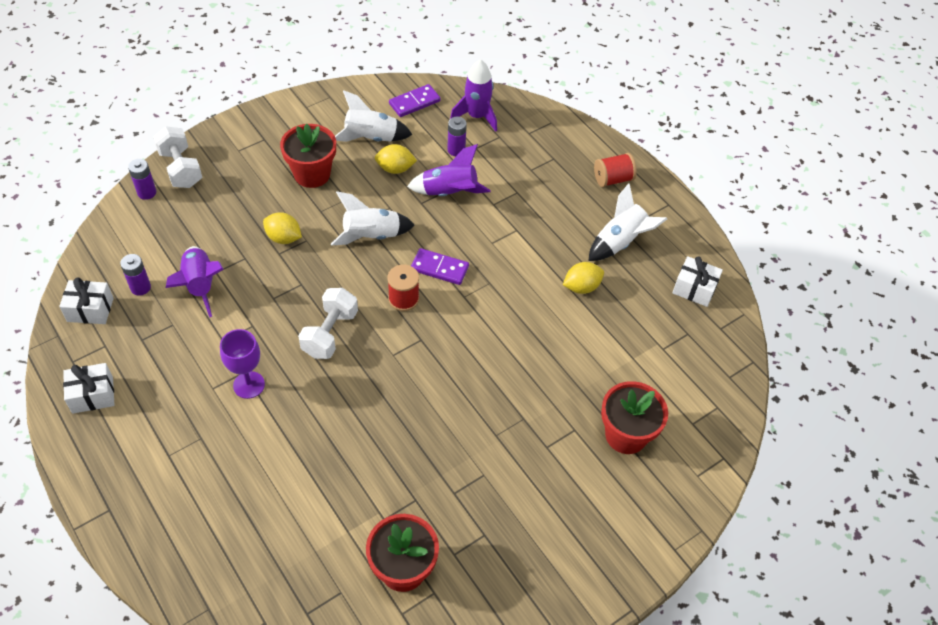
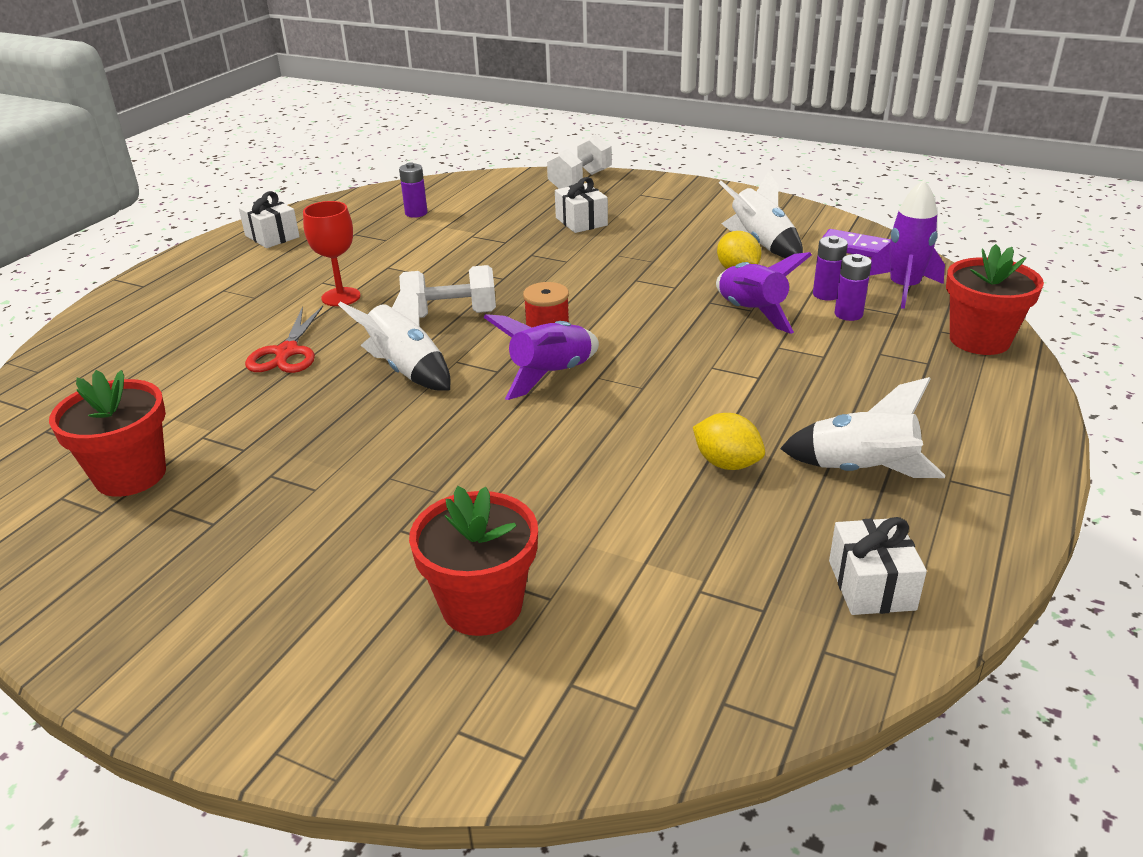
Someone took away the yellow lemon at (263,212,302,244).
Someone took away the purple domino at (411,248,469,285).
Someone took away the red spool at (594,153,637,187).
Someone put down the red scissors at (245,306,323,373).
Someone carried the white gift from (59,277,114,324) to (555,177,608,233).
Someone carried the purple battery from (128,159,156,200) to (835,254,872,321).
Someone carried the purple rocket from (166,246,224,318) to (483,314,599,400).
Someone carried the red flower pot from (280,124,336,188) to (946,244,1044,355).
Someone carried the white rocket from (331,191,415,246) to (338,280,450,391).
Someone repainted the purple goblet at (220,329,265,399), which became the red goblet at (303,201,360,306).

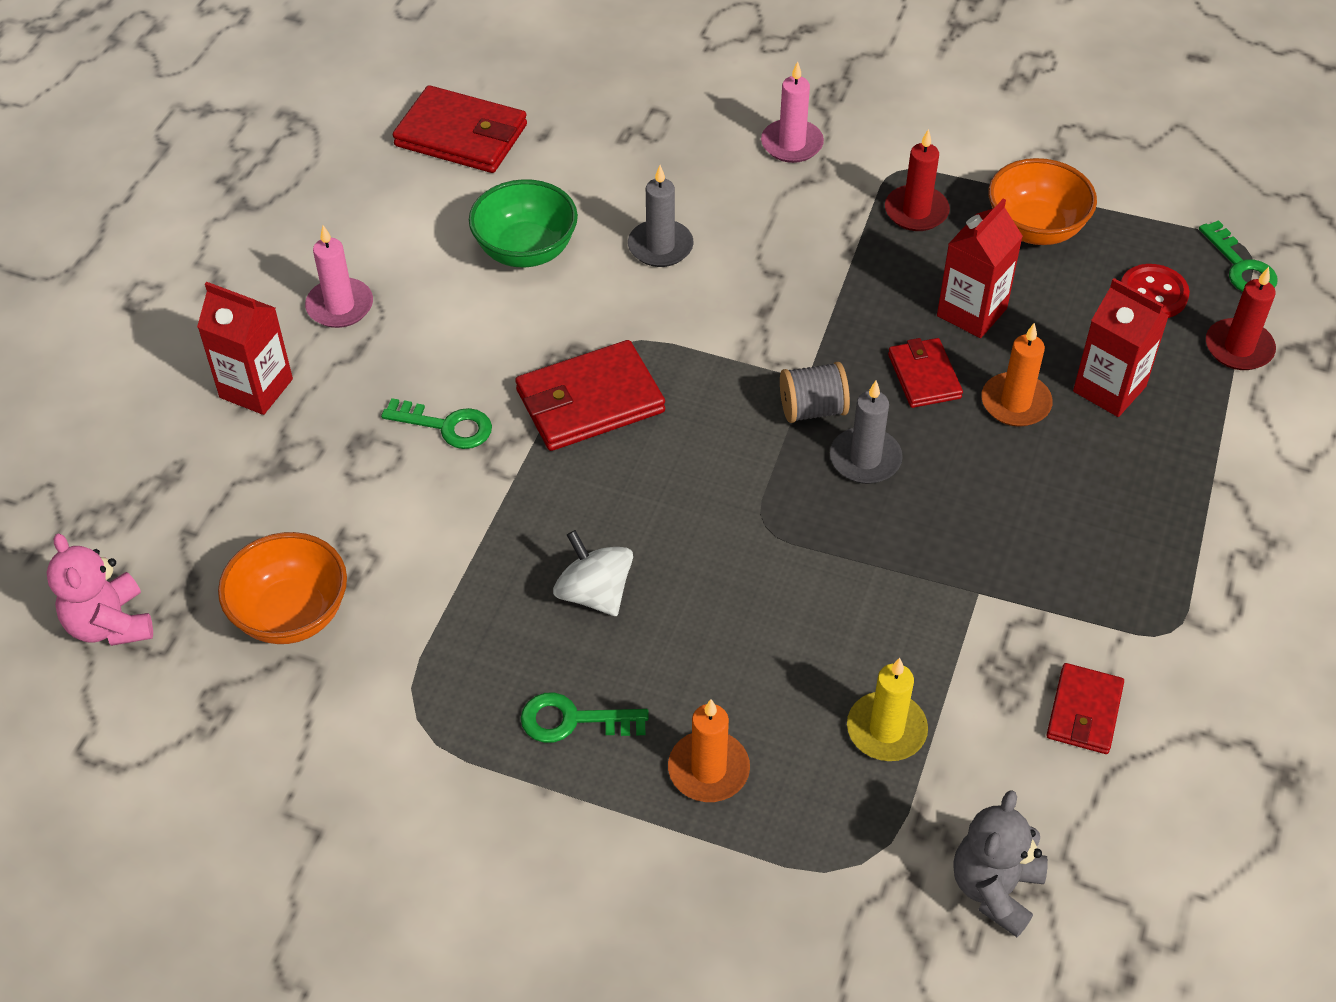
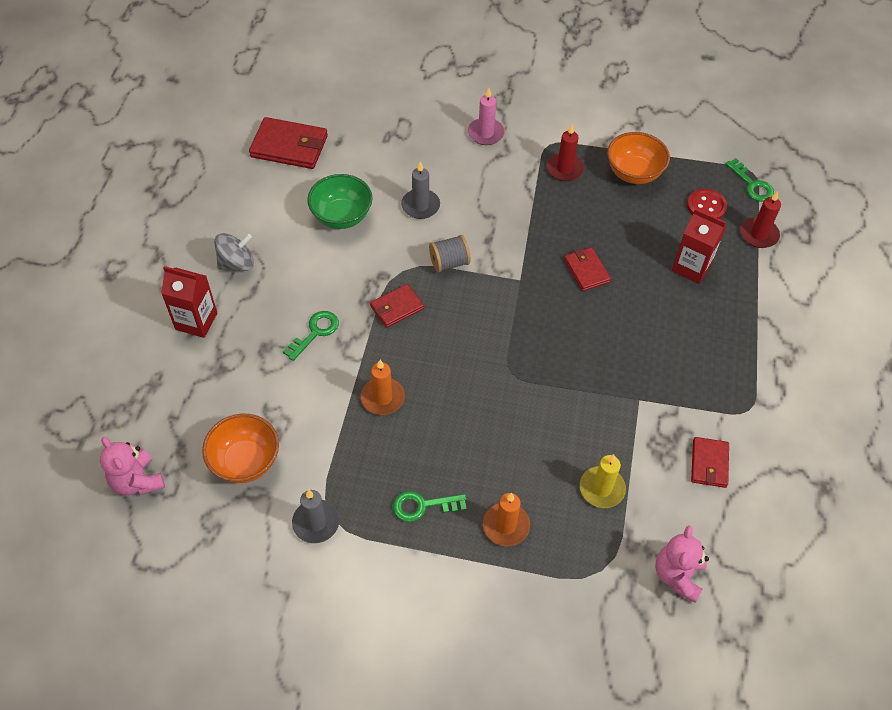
Someone took away the white spinning top at (553,530,633,616).
Someone took away the red carton at (937,198,1023,338).
Someone carried the grey spool from (780,362,850,423) to (429,235,471,273).
Someone carried the grey candle from (830,380,903,484) to (292,490,340,543).
Someone carried the orange candle from (981,323,1053,427) to (361,360,405,415).
Someone swapped the pink candle at (305,225,373,328) for the grey spinning top at (214,233,254,271).
Someone repainted the grey teddy bear at (954,790,1048,937), which became the pink teddy bear at (656,526,709,603).
Someone rotated the green key at (381,398,492,449) by 60 degrees counterclockwise.
Someone scaled the red wallet at (515,340,665,451) by 0.60.

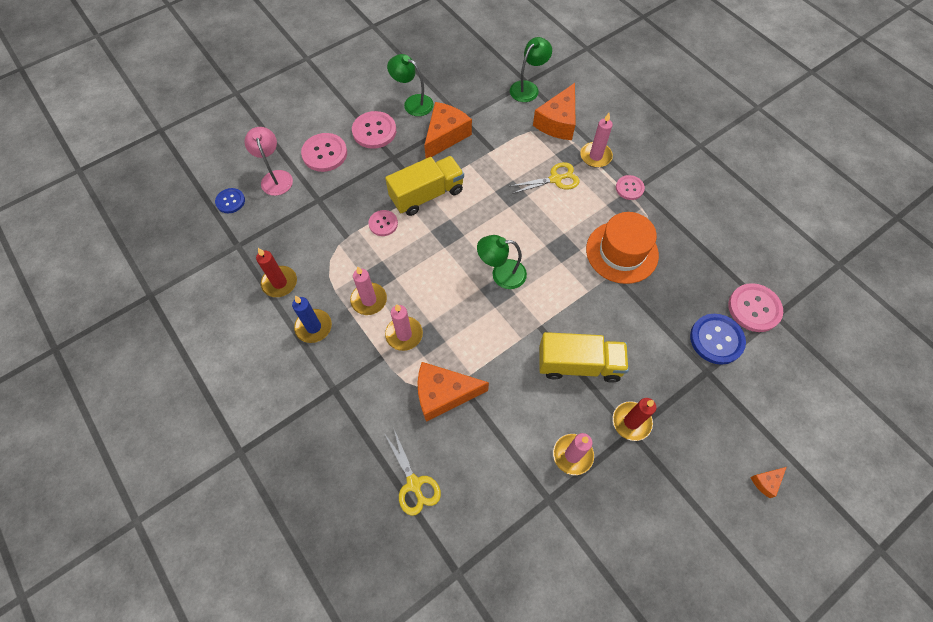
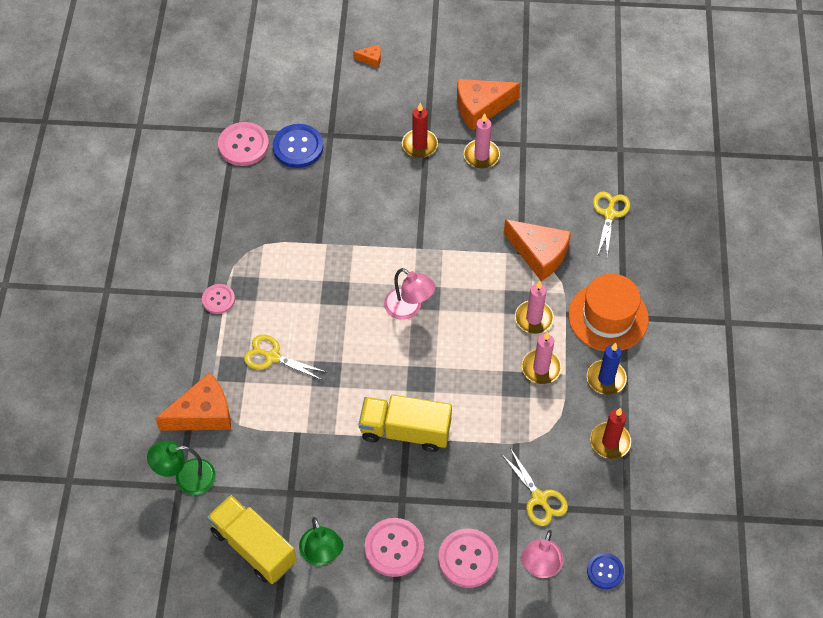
Someone took away the pink button at (368,210,398,236).
Someone took away the pink candle at (580,113,613,168).
Someone put down the yellow scissors at (502,448,568,526).
Someone carried the orange cheese from (424,102,472,158) to (457,79,520,131).
Someone carried the yellow truck from (540,332,629,383) to (207,495,297,584).
Someone carried the orange hat from (586,212,659,284) to (568,274,649,351).
Someone repainted the green lamp at (477,235,527,289), which became the pink lamp at (384,268,436,320).

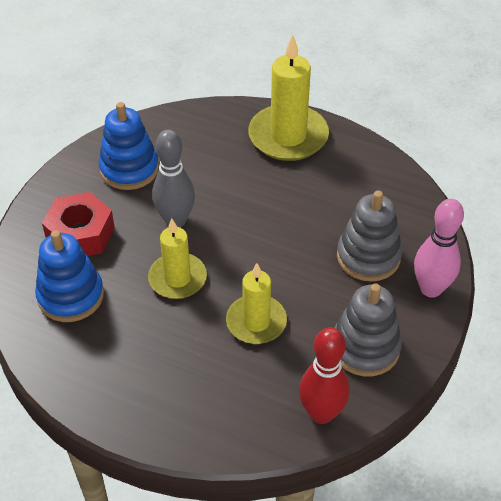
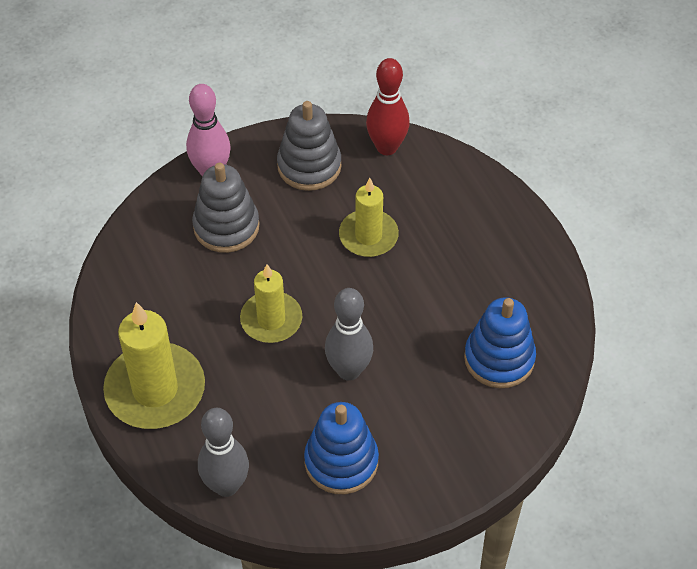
Someone took away the red nut at (42,192,115,256).
Someone put down the grey bowling pin at (198,408,249,497).
Someone carried the yellow candle from (148,219,207,299) to (240,264,302,343).

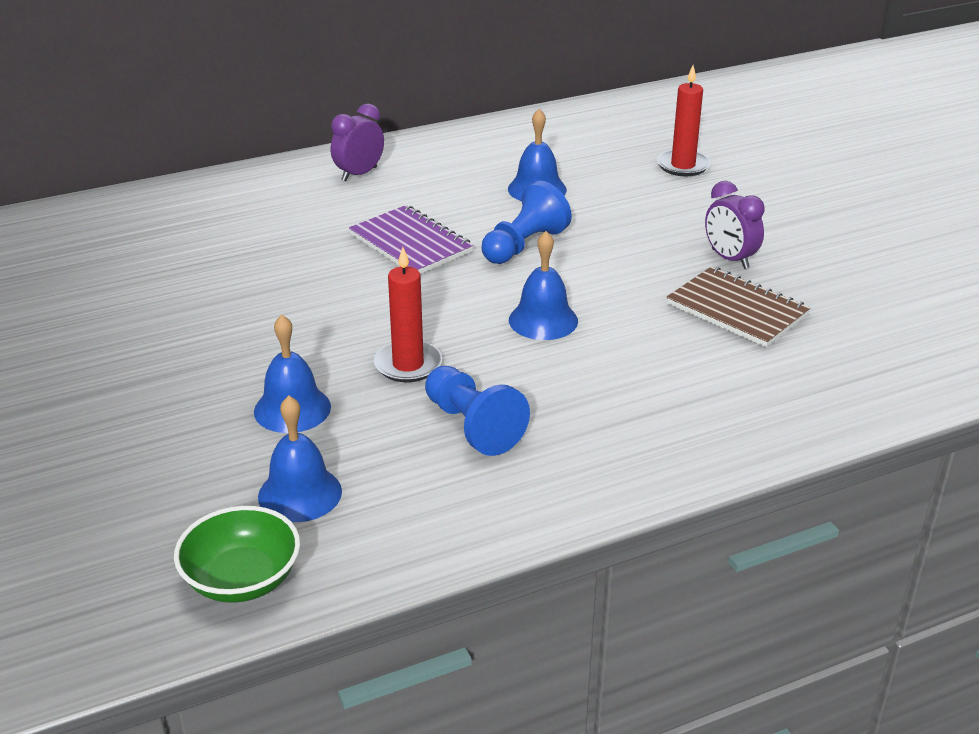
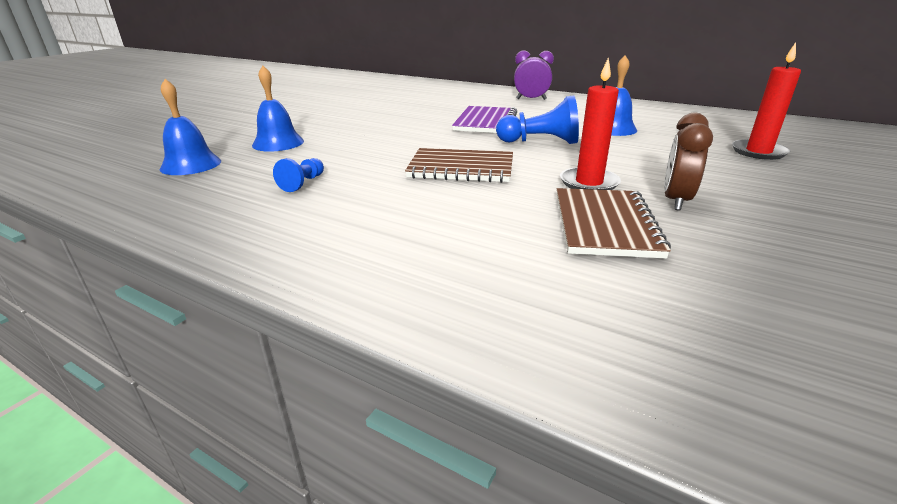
Someone took away the green bowl at (174,506,300,603).
Someone carried the red candle from (374,247,442,382) to (560,58,621,190).
Someone swapped the blue bell at (509,231,578,340) for the brown notebook at (405,148,513,183).
Someone repainted the purple clock at (705,181,765,269), which became the brown clock at (664,112,713,210).
Someone scaled the blue pawn at (425,366,530,456) by 0.57.

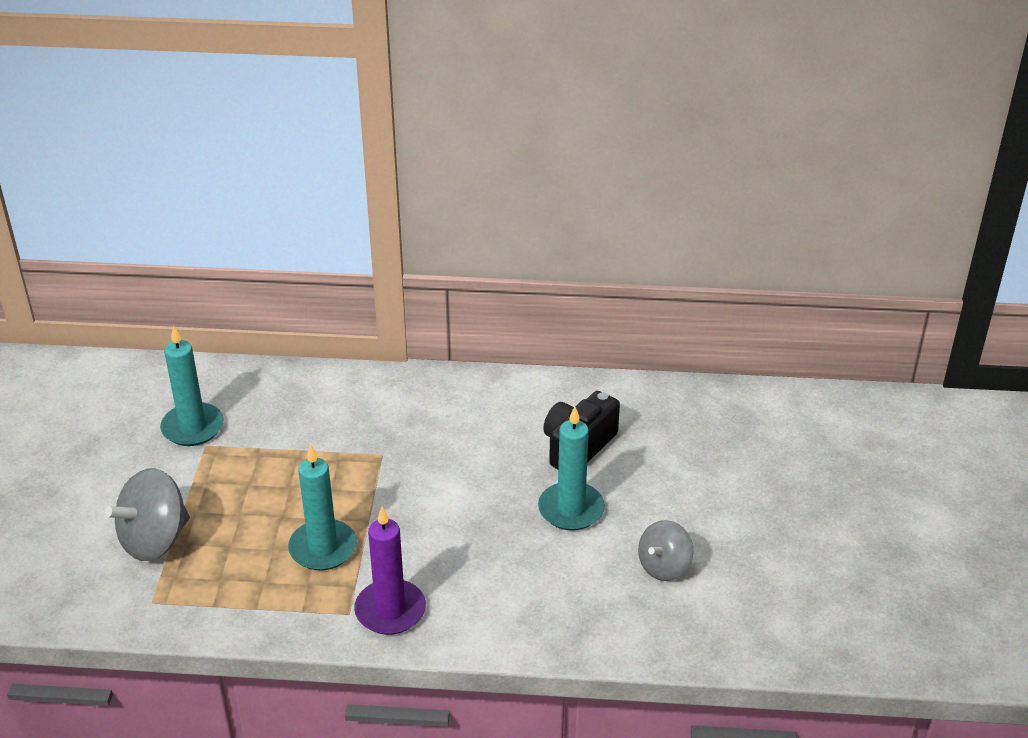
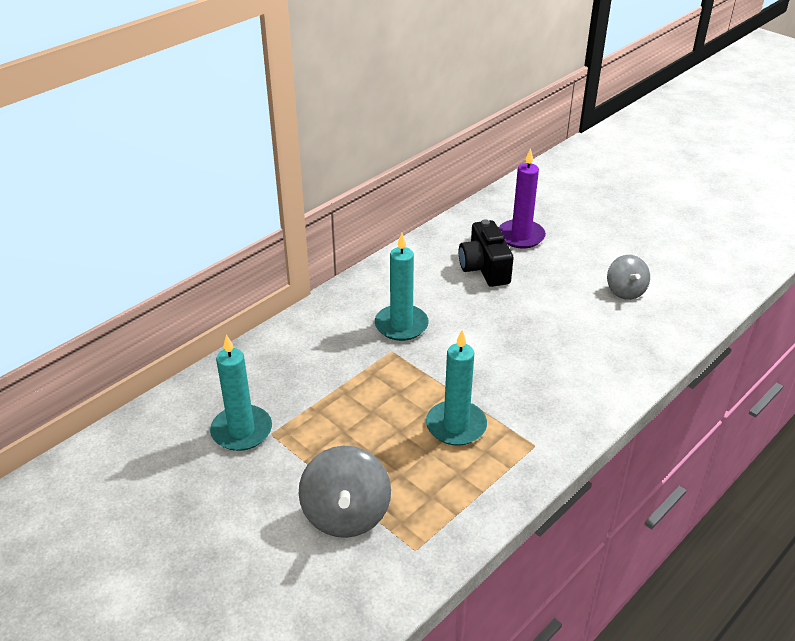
Someone carried the purple candle from (354,506,426,635) to (499,148,546,248).
Someone carried the turquoise candle from (538,406,605,531) to (375,233,429,341).

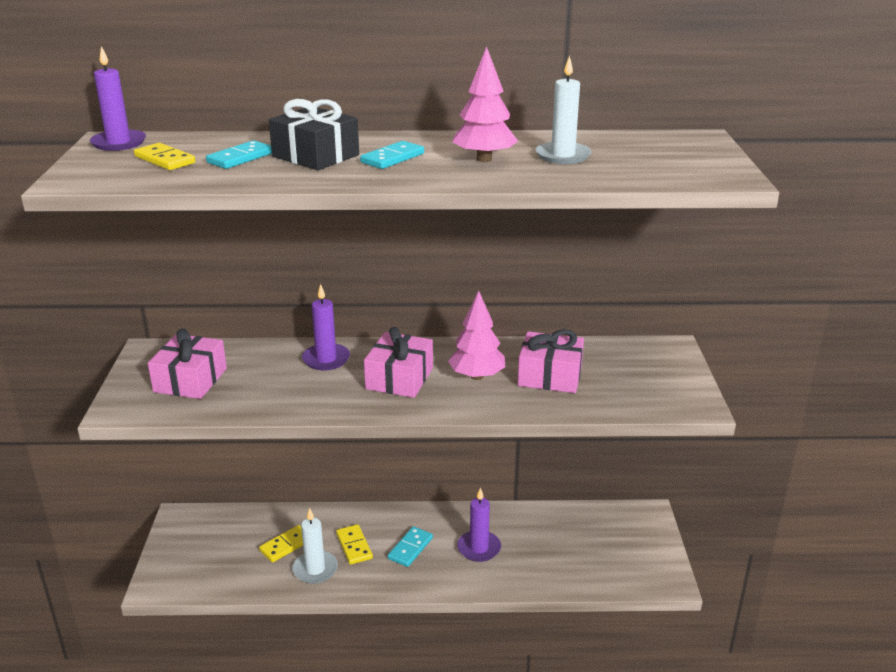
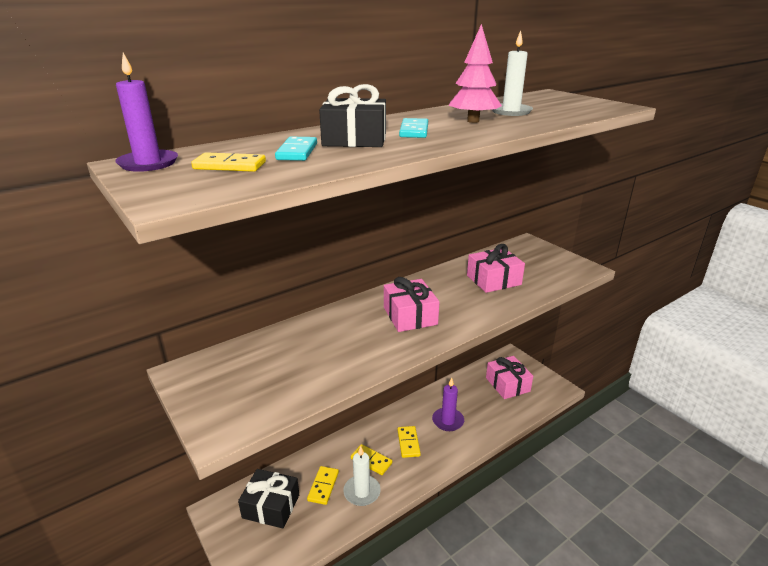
Someone took away the purple candle at (302,284,350,370).
Someone took away the pink tree at (448,291,505,380).
Someone put down the black gift at (238,469,299,528).
Someone carried the pink gift from (148,328,227,399) to (486,356,533,399).
Someone repainted the turquoise domino at (388,527,433,567), which became the yellow domino at (397,426,421,458).

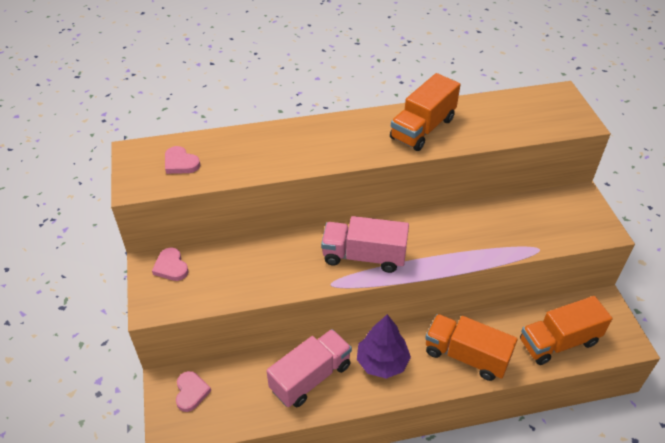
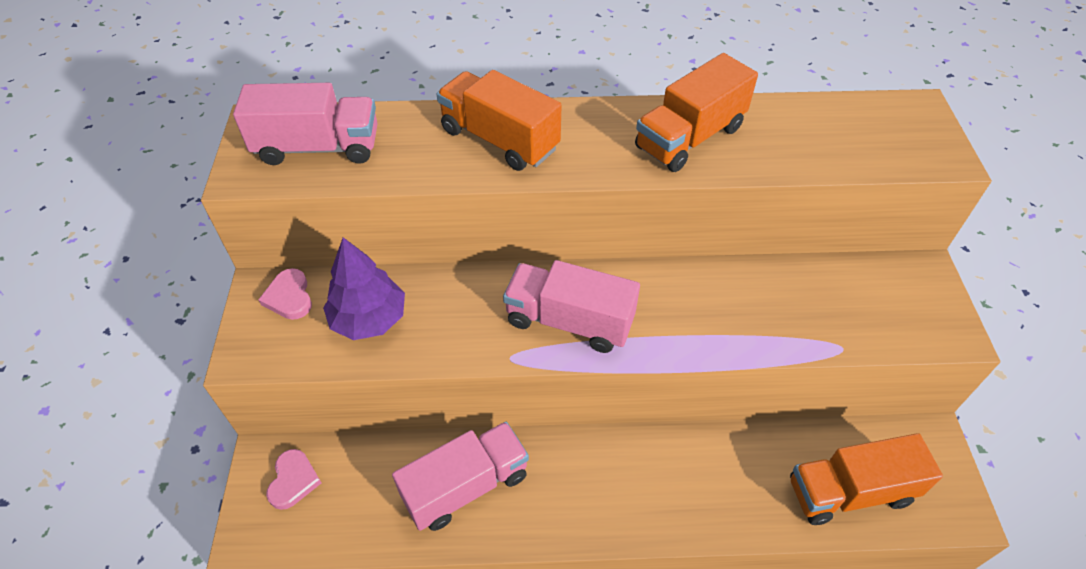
Someone carried the purple tree from (357,314,411,379) to (323,237,405,340).
Someone carried the orange truck from (425,314,517,381) to (437,70,561,171).
Someone swapped the pink heart at (165,146,200,174) for the pink truck at (233,83,378,165).

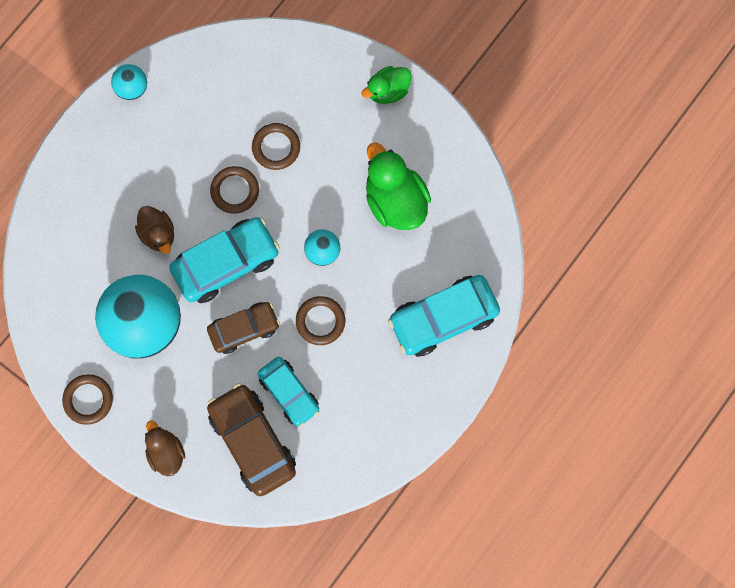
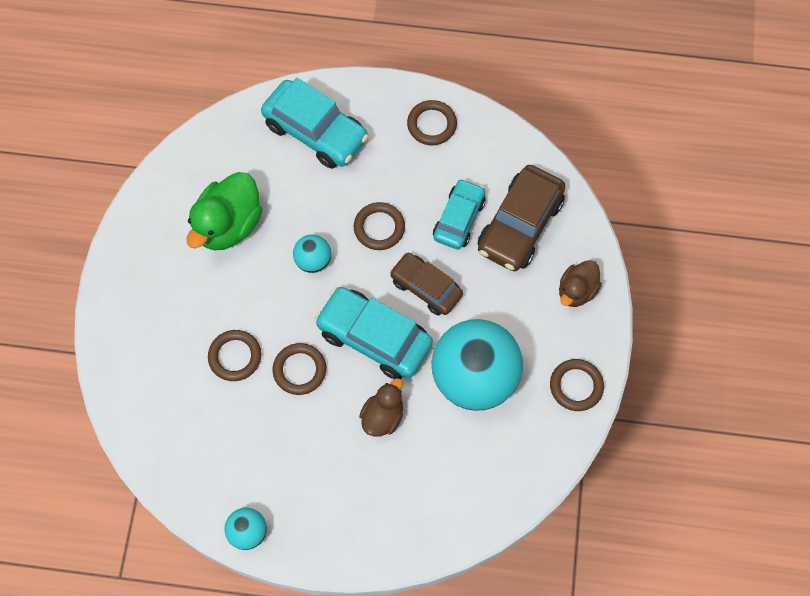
Someone took away the green duck at (362,66,412,104).
Someone put down the brown ring at (407,100,457,145).

